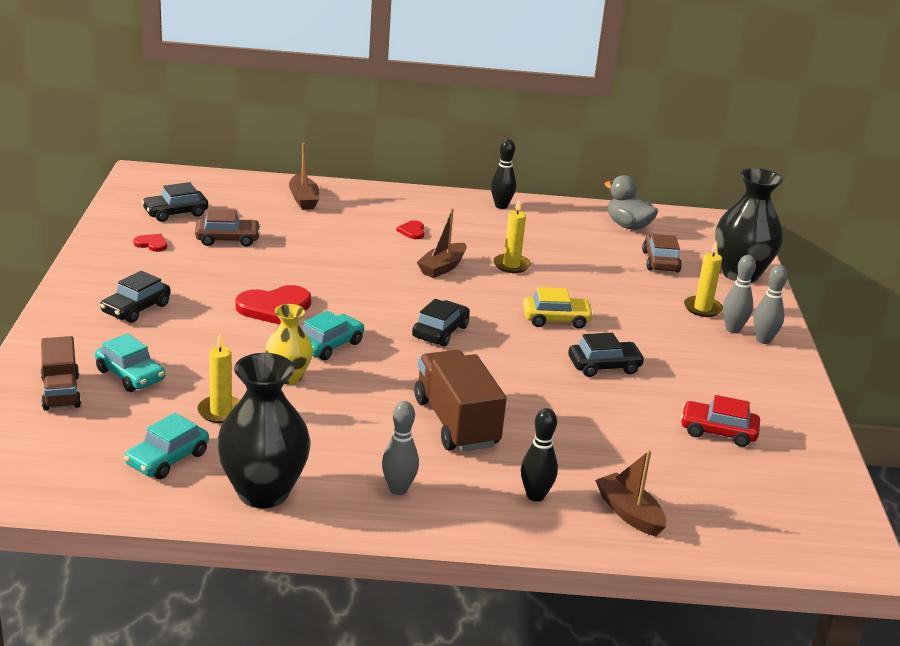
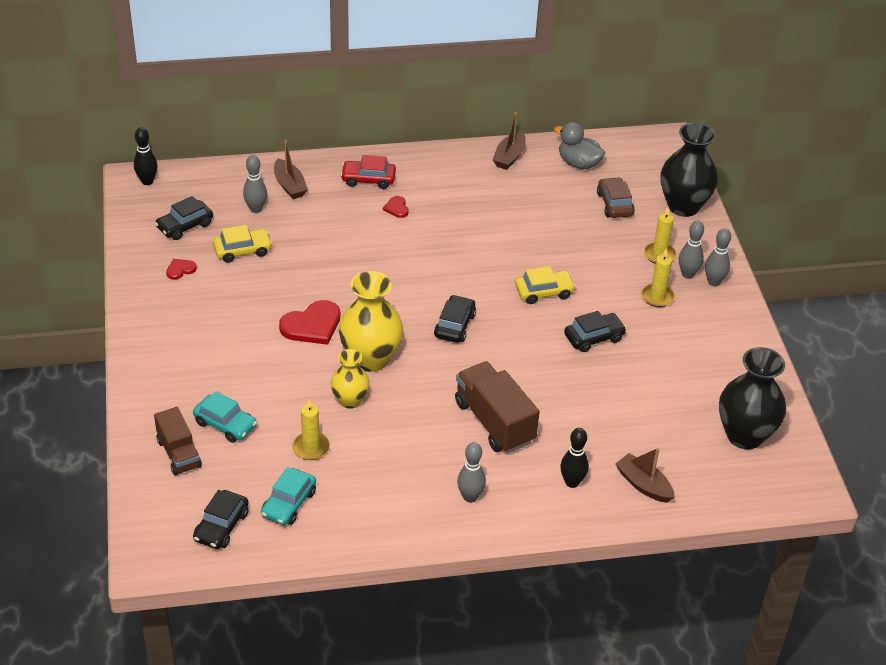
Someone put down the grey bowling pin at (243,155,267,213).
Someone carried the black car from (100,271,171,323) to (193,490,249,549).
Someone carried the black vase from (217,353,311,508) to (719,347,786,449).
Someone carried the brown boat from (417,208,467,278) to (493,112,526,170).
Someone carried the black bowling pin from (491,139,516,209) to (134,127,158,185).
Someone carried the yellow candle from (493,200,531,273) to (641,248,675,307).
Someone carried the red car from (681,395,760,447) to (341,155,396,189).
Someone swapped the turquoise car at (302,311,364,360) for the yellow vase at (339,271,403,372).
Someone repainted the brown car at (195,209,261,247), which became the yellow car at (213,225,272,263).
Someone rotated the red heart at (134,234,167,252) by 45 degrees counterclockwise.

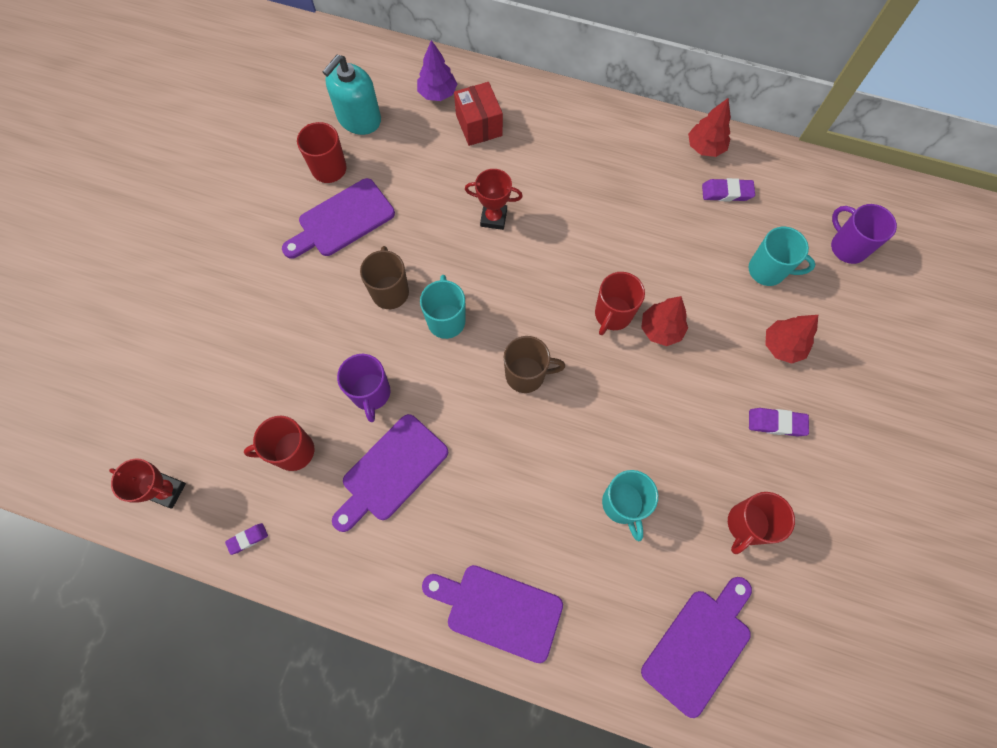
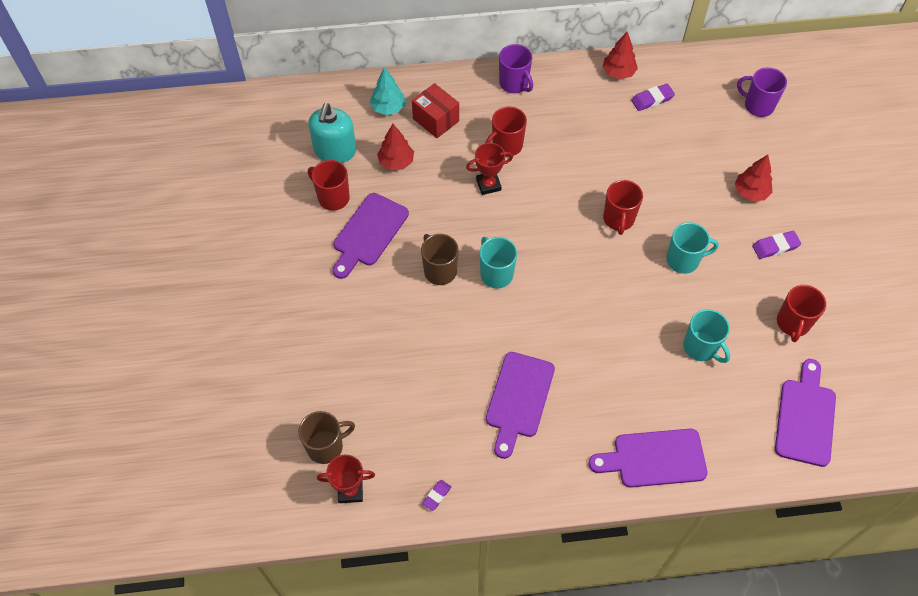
Someone carried the red mug from (244,416,314,471) to (485,106,527,157).
Someone carried the purple mug from (337,354,390,422) to (499,44,533,93).
Someone carried the brown mug from (504,336,565,393) to (298,411,355,464).
Someone carried the red tree from (641,296,688,346) to (377,124,414,170).
Someone carried the turquoise mug from (748,227,815,286) to (666,222,719,274).
Someone repainted the purple tree at (417,40,457,101), which became the turquoise tree at (370,67,405,115).

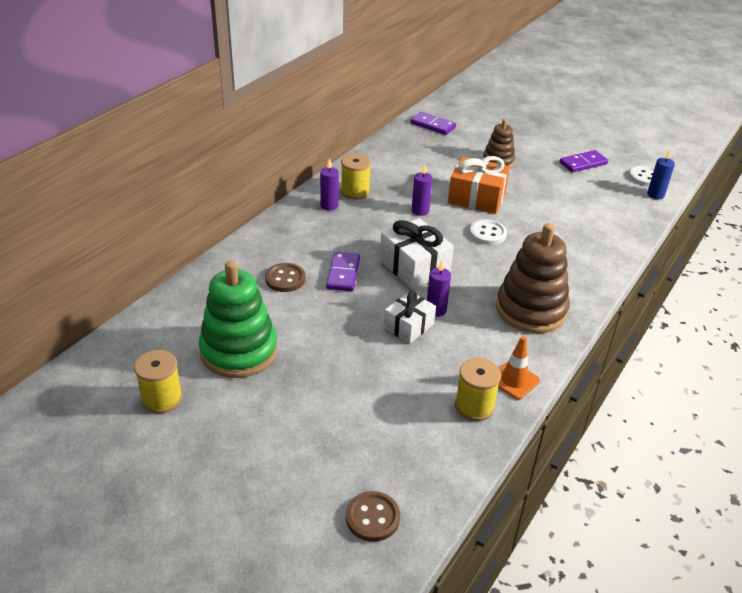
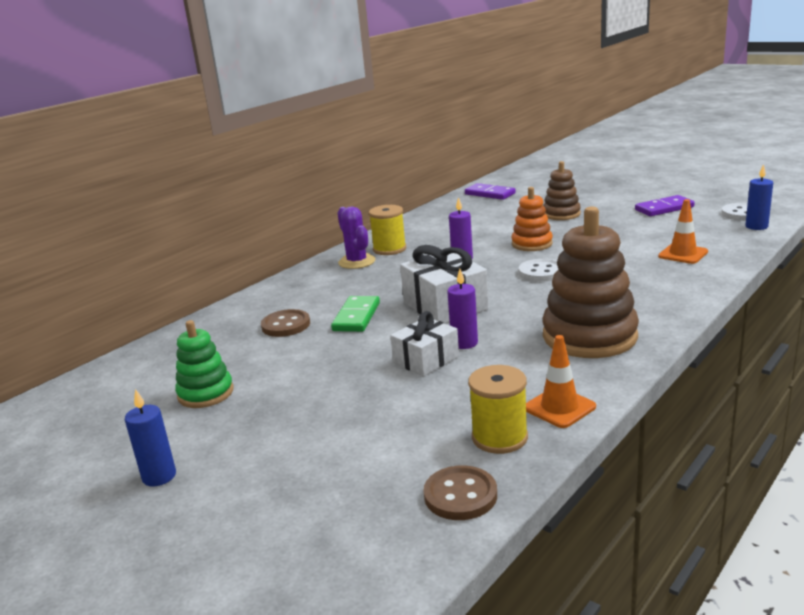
Someone took away the yellow spool at (134,350,183,414).
Someone put down the blue candle at (125,389,176,487).
Someone put down the orange traffic cone at (658,199,708,264).
Someone carried the brown button from (346,491,400,542) to (423,465,497,520).
Someone swapped the purple candle at (320,158,339,211) for the purple cactus at (337,206,376,269).
Someone swapped the orange gift at (448,156,510,214) for the orange stacking toy at (512,187,553,251).
Someone repainted the purple domino at (326,252,360,292), which became the green domino at (331,296,380,332).
Someone scaled the green stacking toy at (199,261,278,378) by 0.57.

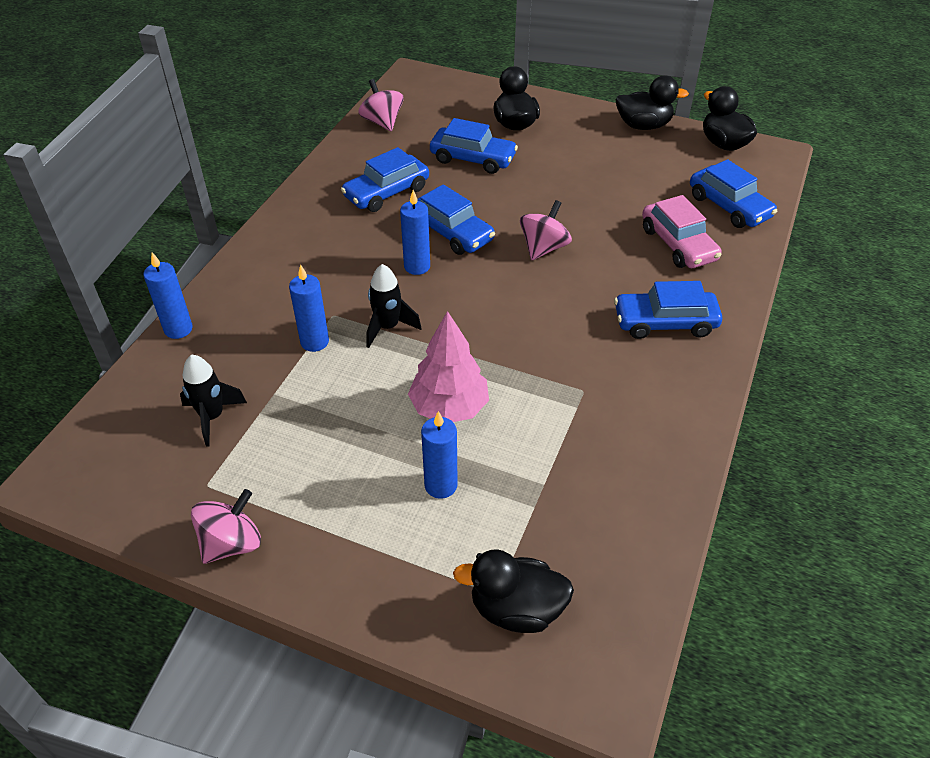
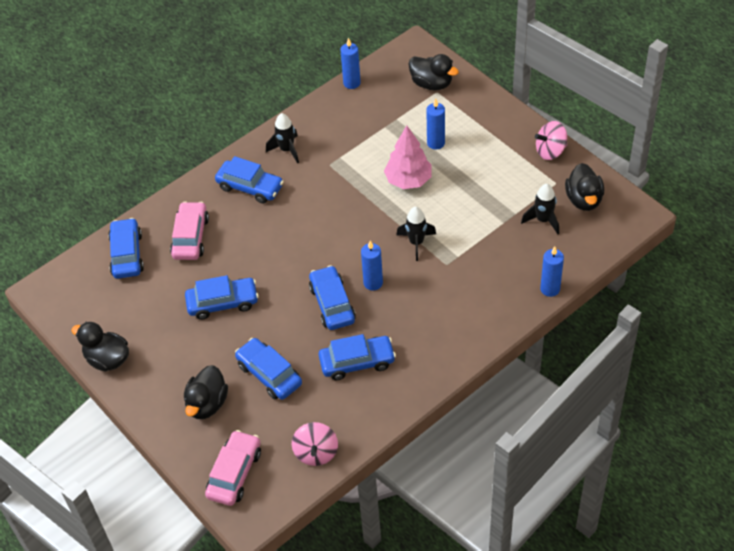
Someone took away the pink spinning top at (520,200,572,260).
Someone put down the blue car at (185,275,259,320).
Someone put down the pink car at (205,430,261,506).
Someone put down the black rocket at (266,113,299,164).
Someone carried the blue candle from (289,265,329,352) to (340,38,361,89).
Someone carried the black duck from (703,86,757,151) to (565,163,604,211).

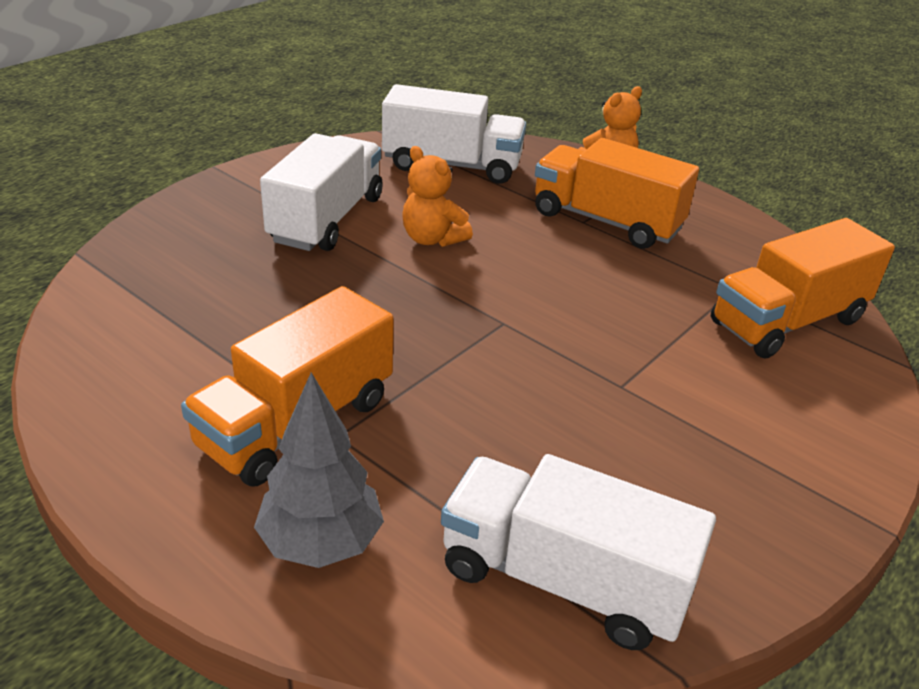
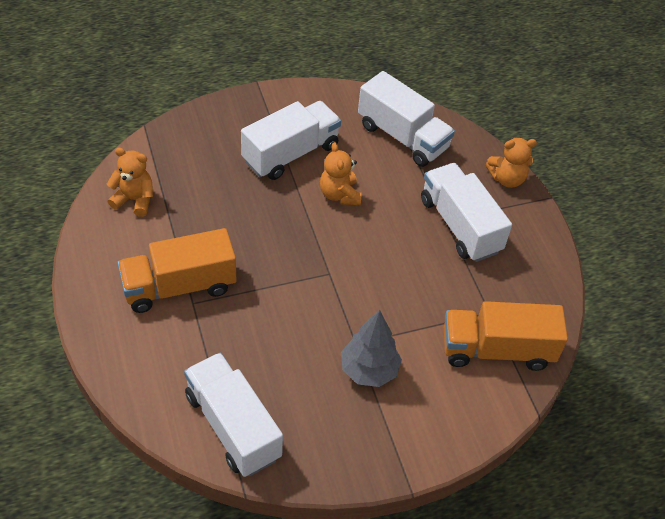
Someone put down the orange teddy bear at (107,147,153,217).
Someone carried the grey tree from (254,372,384,568) to (341,310,402,387).
Someone repainted the orange truck at (535,138,699,249), which became the white truck at (421,163,512,262).

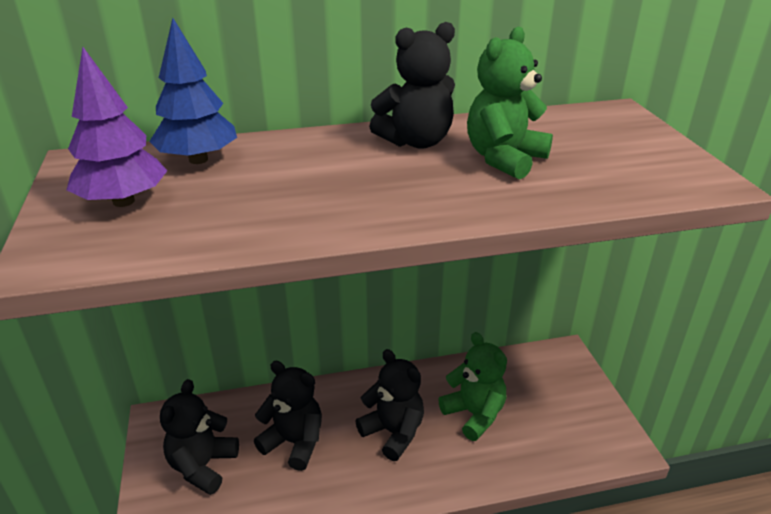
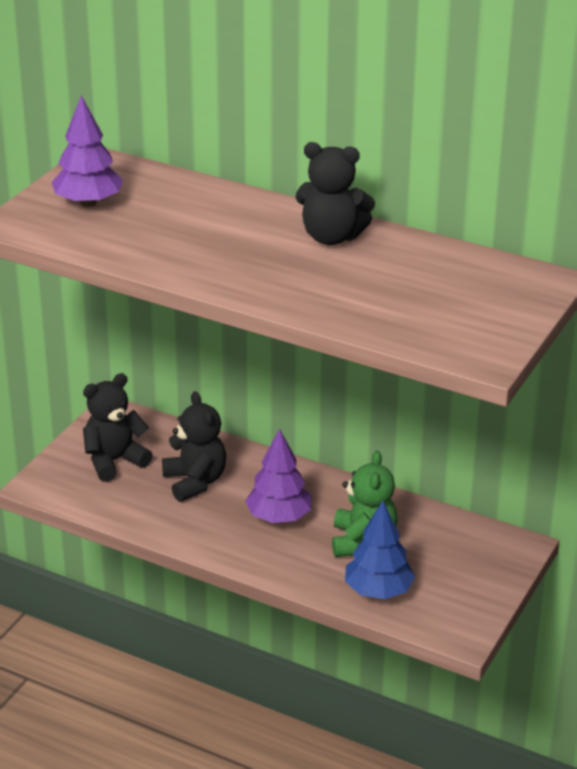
Someone took away the green teddy bear at (467,27,553,180).
Someone carried the blue tree from (149,18,237,164) to (345,501,415,599).
Someone swapped the black teddy bear at (355,349,424,461) for the purple tree at (245,428,311,523).

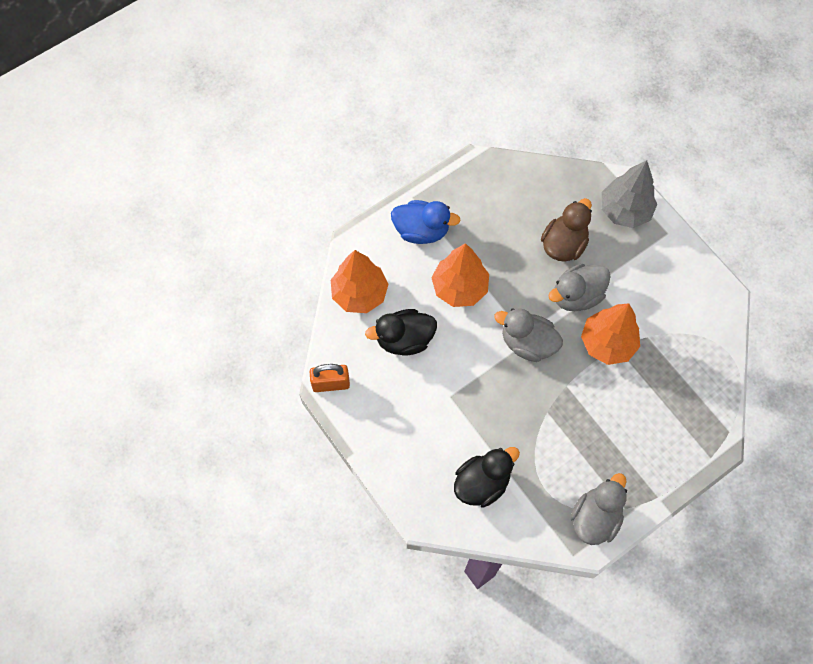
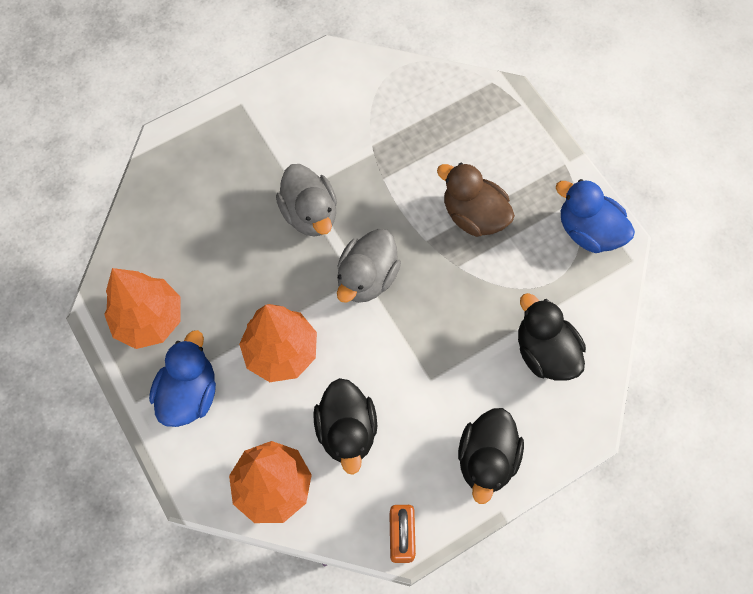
Someone took away the grey tree at (601,160,657,228).
Someone put down the black duck at (458,408,524,504).
Someone carried the brown duck from (541,198,592,262) to (437,163,515,237).
Someone carried the orange tree from (581,303,640,365) to (104,268,181,349).
Someone repainted the grey duck at (570,473,627,545), which became the blue duck at (556,179,635,253).

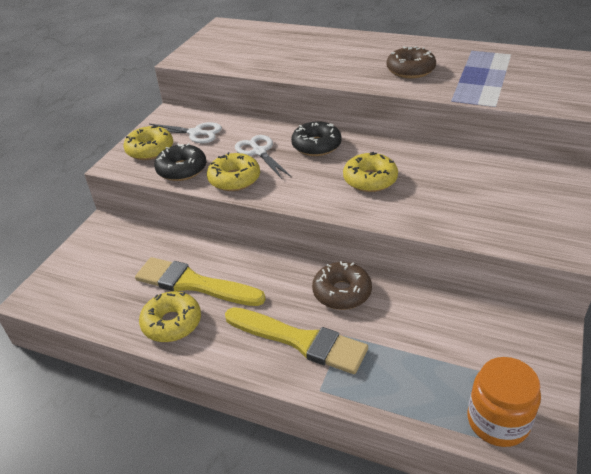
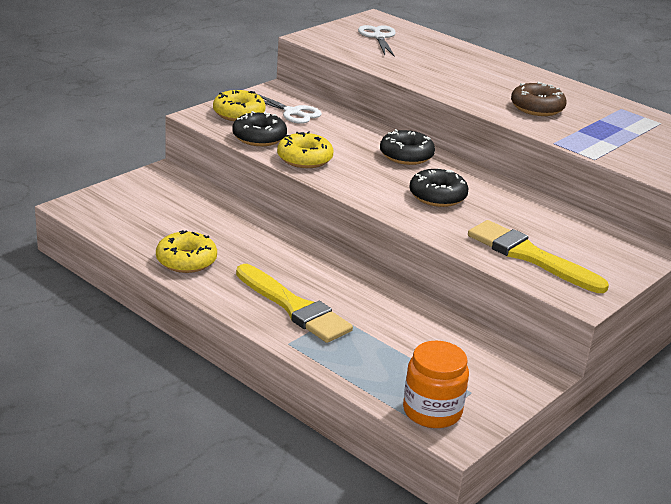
Someone took away the brown donut at (312,261,372,310).
Someone carried the yellow brush from (135,257,266,306) to (468,220,609,293).
Someone carried the white scissors from (235,135,291,179) to (358,25,396,57).
Someone repainted the yellow donut at (343,152,398,192), which became the black donut at (409,169,469,207).

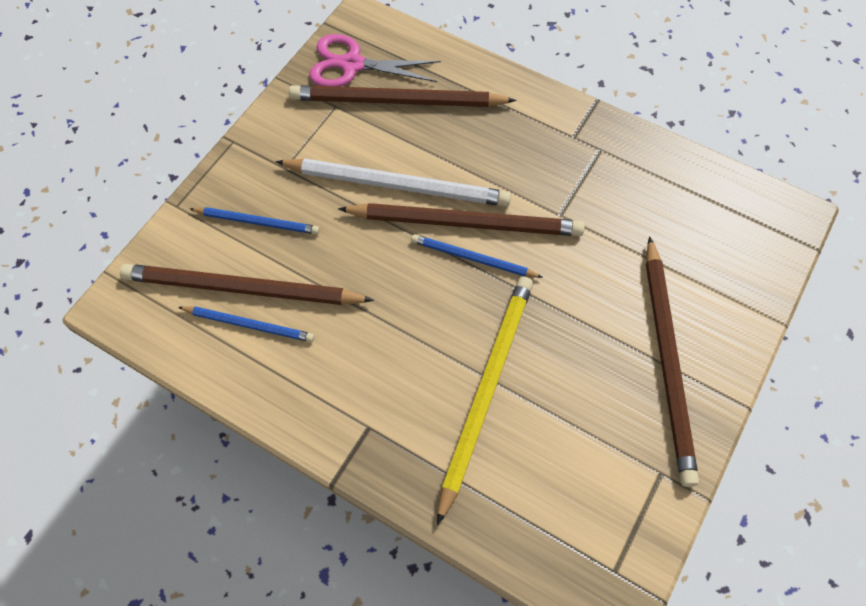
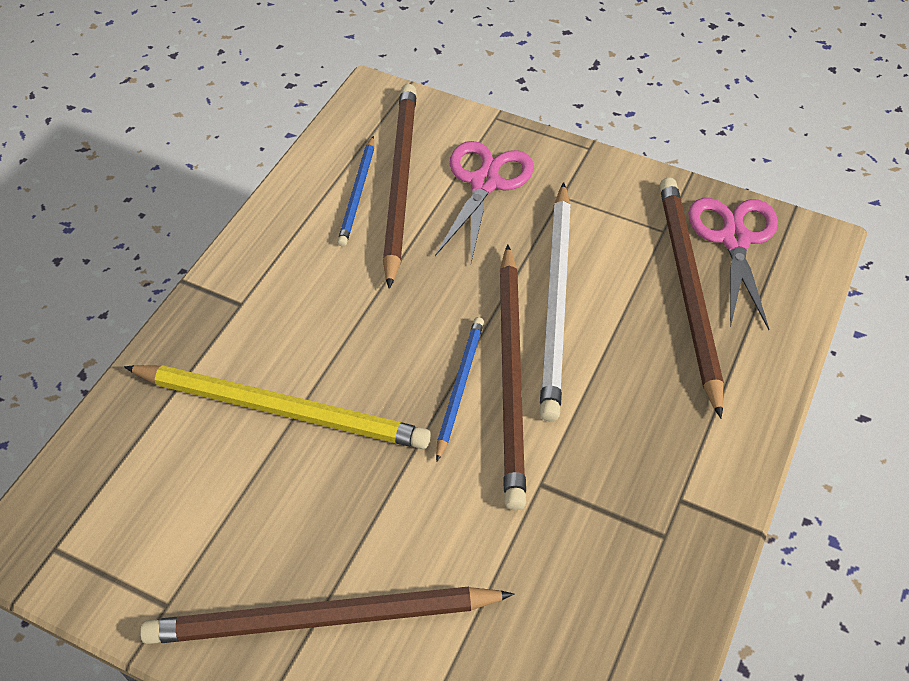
Someone swapped the blue pencil at (190,207,319,235) for the pink scissors at (435,141,534,263).

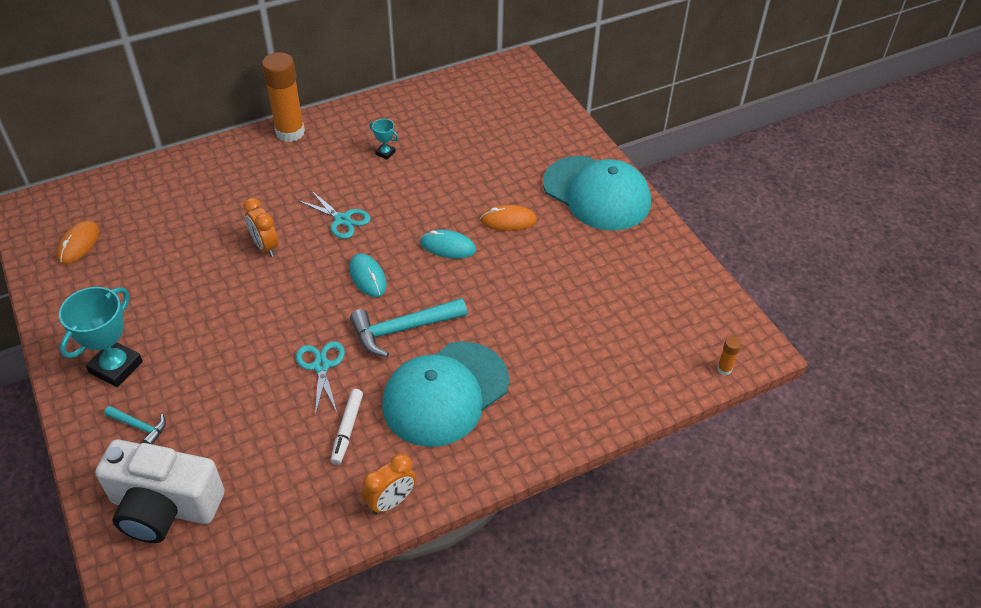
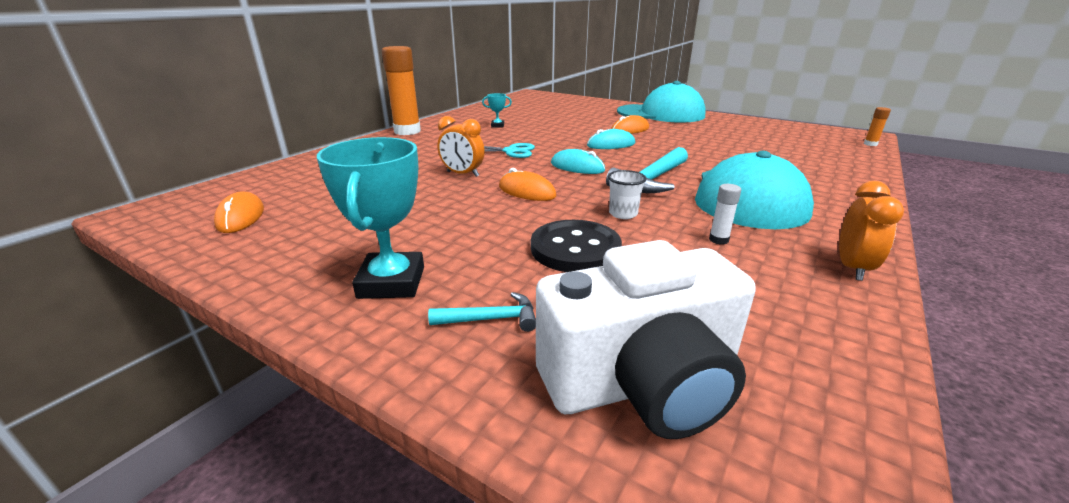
Someone put down the orange mouse at (499,168,557,201).
Someone put down the black button at (531,220,622,272).
Someone swapped the turquoise scissors at (296,341,345,415) for the white cup at (608,170,647,219).
Someone swapped the white marker at (330,389,363,465) for the white glue stick at (709,184,741,245).

